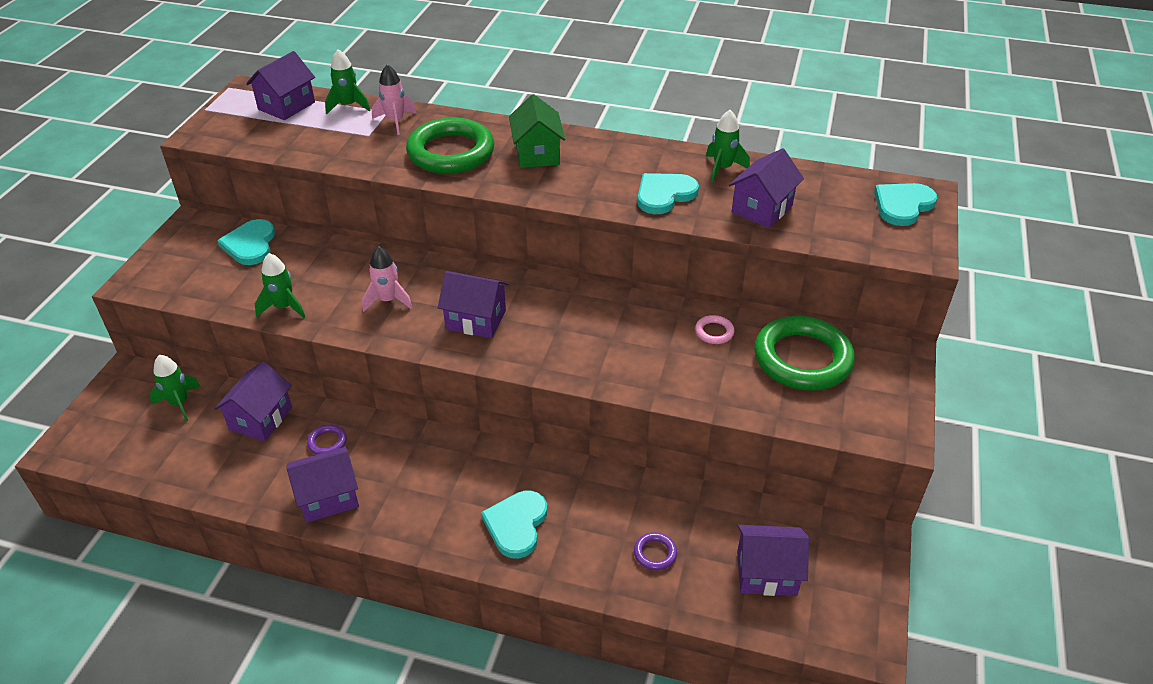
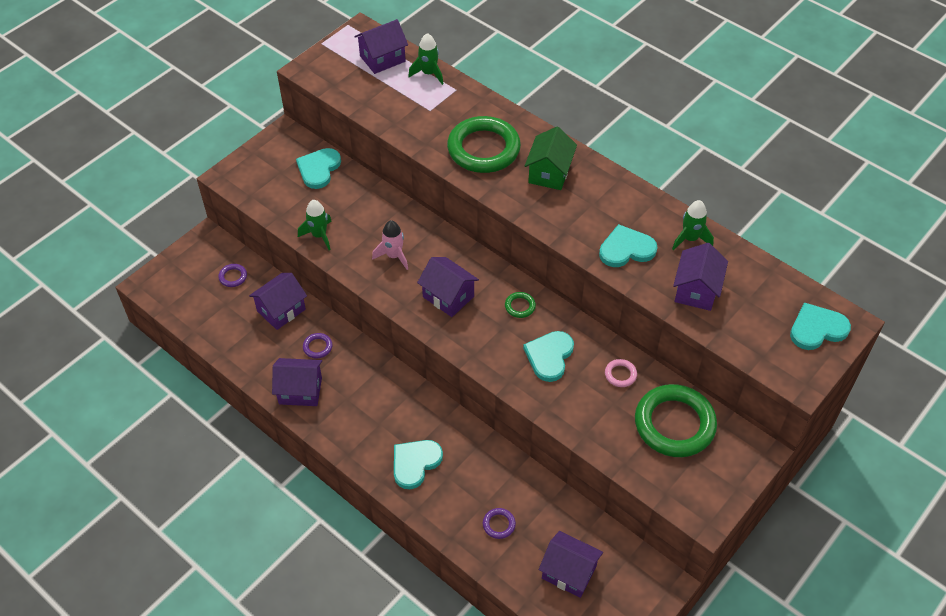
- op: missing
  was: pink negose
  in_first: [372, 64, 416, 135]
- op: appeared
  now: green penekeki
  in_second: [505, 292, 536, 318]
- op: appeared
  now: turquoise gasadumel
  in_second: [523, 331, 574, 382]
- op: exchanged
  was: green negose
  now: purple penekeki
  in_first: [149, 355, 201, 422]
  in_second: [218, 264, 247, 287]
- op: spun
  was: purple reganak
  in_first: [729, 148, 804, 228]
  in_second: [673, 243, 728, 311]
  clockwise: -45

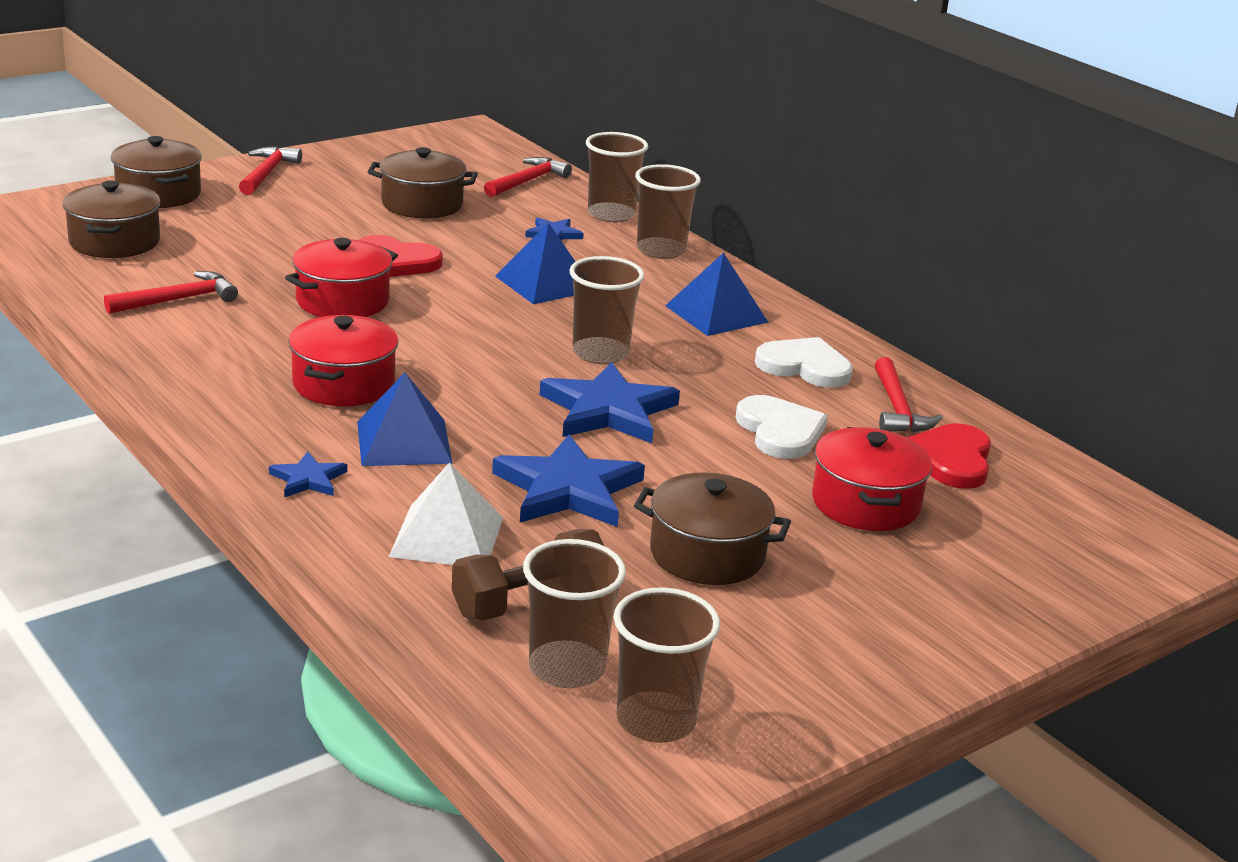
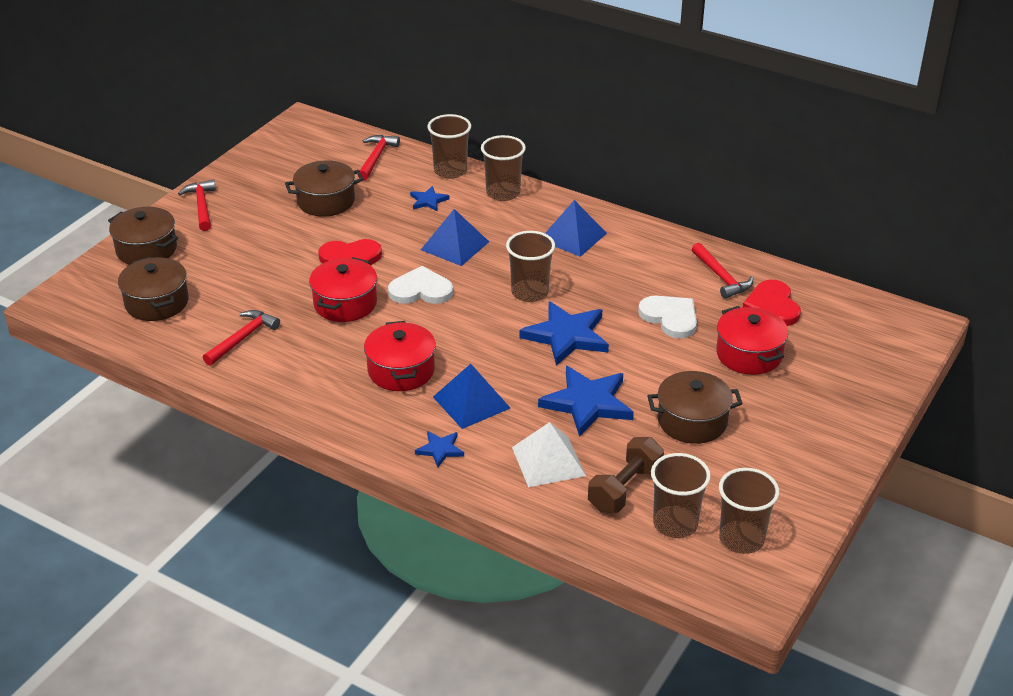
- op: relocated
  was: white gasadumel
  in_first: [755, 337, 853, 388]
  in_second: [388, 266, 453, 304]

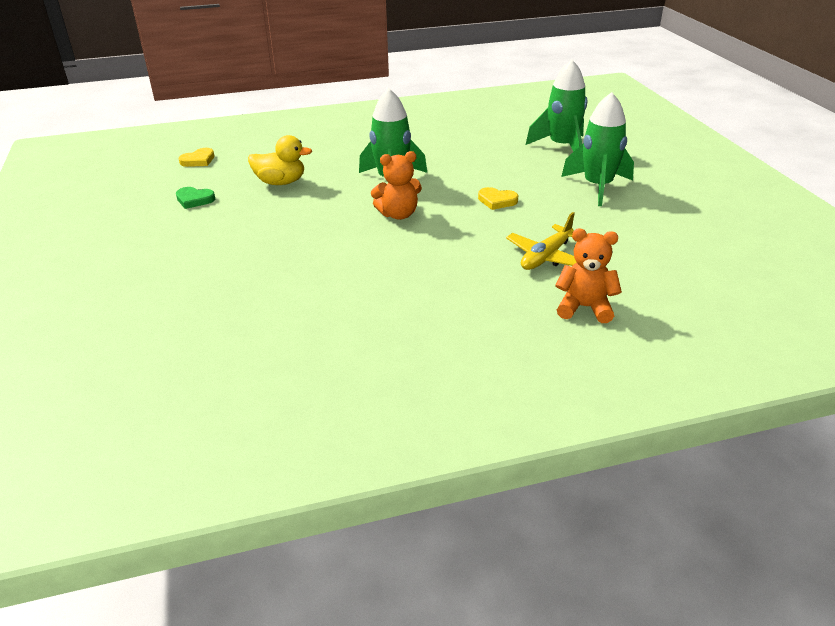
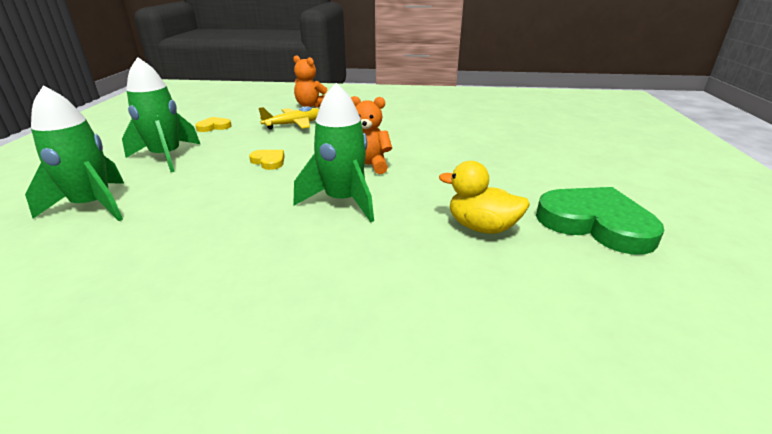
- op: relocated
  was: yellow gasadumel
  in_first: [179, 148, 214, 167]
  in_second: [195, 117, 232, 132]
- op: size
  was: green gasadumel
  in_first: [176, 187, 215, 209]
  in_second: [536, 187, 664, 255]
  ratio: 2.15

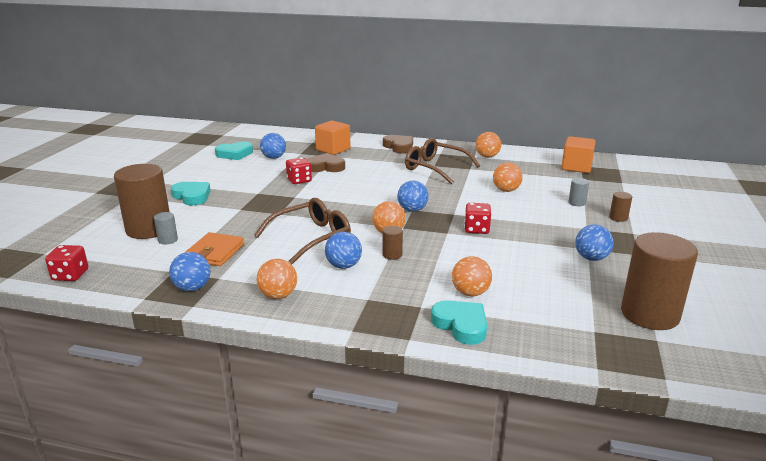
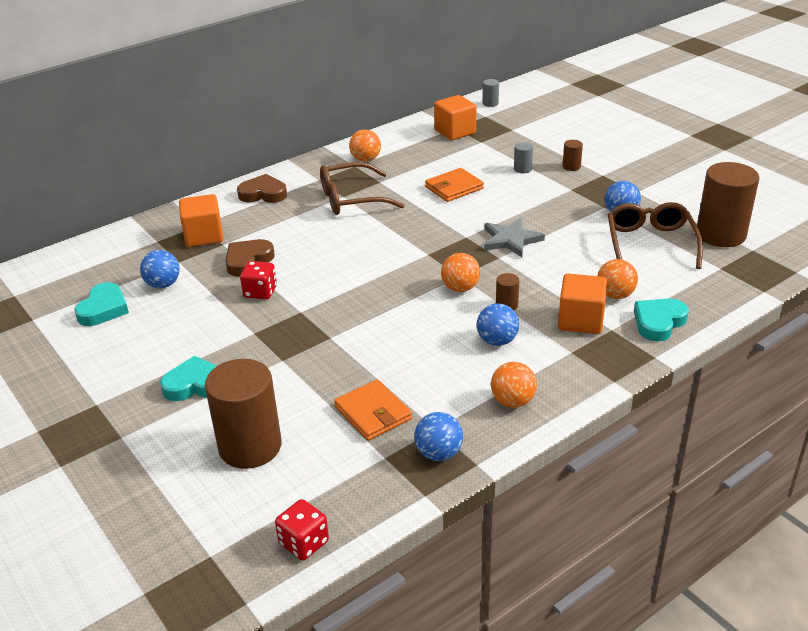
- op: missing
  was: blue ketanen
  in_first: [397, 180, 429, 212]
- op: appeared
  now: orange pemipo
  in_second: [558, 274, 607, 334]
- op: relocated
  was: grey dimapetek
  in_first: [154, 212, 178, 244]
  in_second: [483, 79, 499, 107]
- op: relocated
  was: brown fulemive
  in_first: [254, 198, 351, 265]
  in_second: [608, 202, 703, 269]
- op: exchanged
  was: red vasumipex
  now: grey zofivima
  in_first: [464, 203, 491, 234]
  in_second: [484, 218, 545, 257]
- op: exchanged
  was: orange ketanen
  now: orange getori
  in_first: [493, 163, 523, 192]
  in_second: [425, 168, 484, 202]
- op: spun
  was: turquoise gasadumel
  in_first: [431, 300, 487, 345]
  in_second: [634, 298, 689, 342]
  clockwise: -45

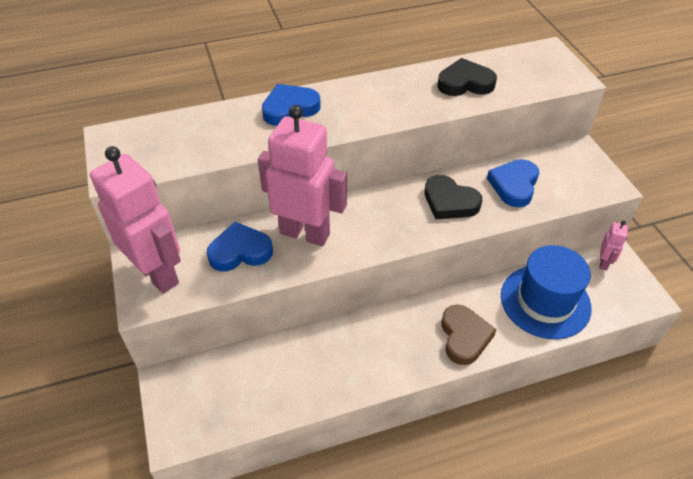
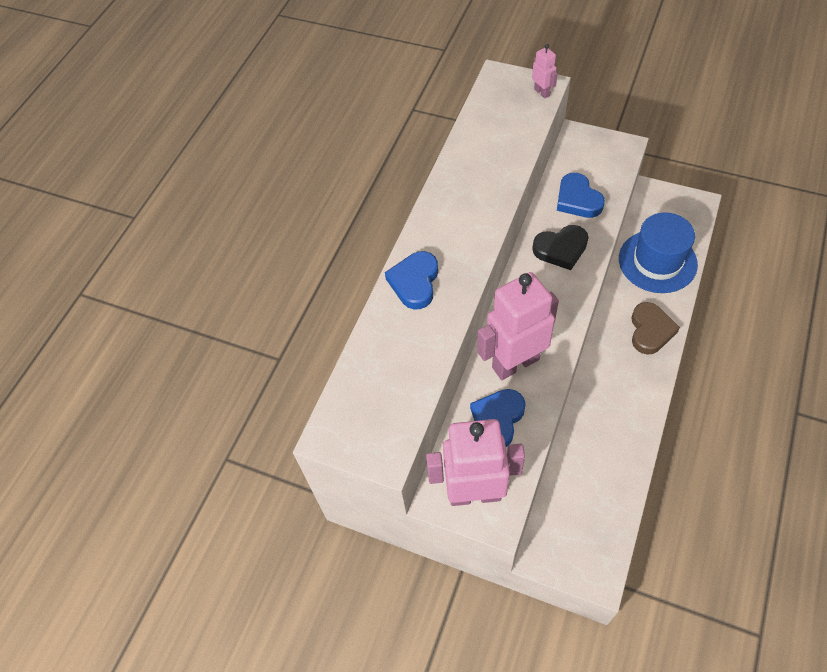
- op: missing
  was: black gasadumel
  in_first: [437, 58, 497, 96]
- op: relocated
  was: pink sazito
  in_first: [600, 221, 628, 270]
  in_second: [532, 44, 558, 99]
- op: spun
  was: brown gasadumel
  in_first: [441, 305, 496, 365]
  in_second: [631, 302, 680, 355]
  clockwise: 60

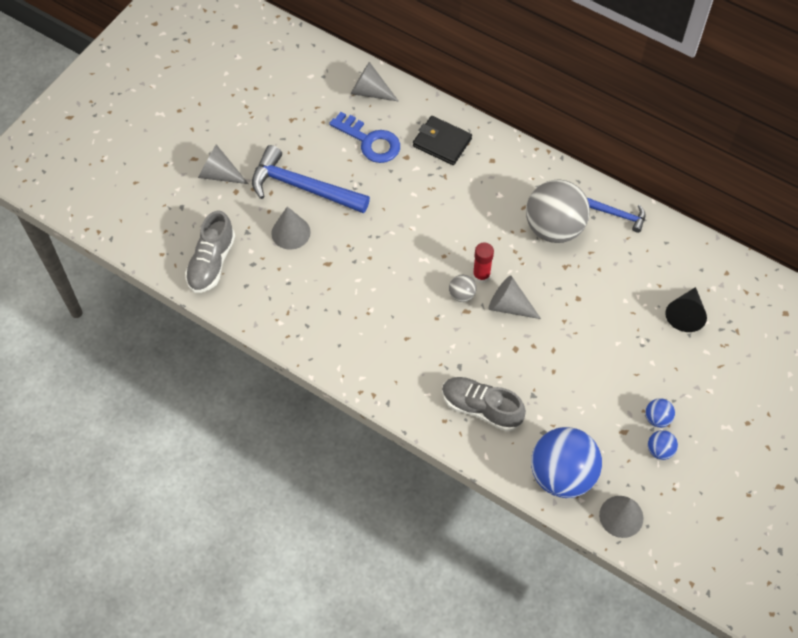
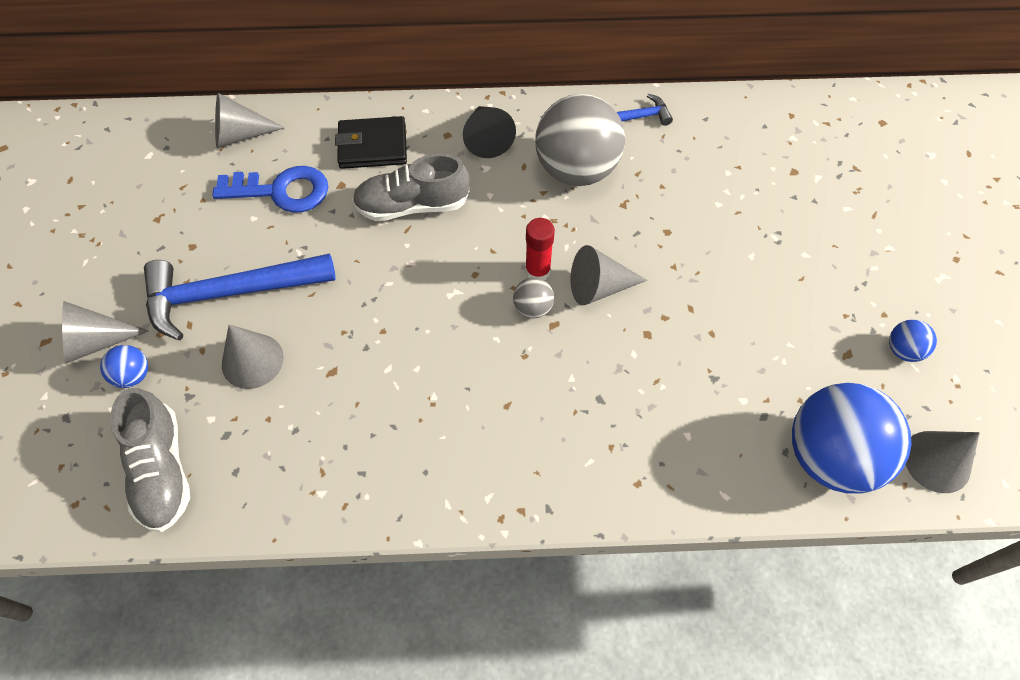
- op: relocated
  was: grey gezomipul
  in_first: [442, 377, 526, 432]
  in_second: [352, 154, 469, 221]
- op: relocated
  was: blue ketanen
  in_first: [645, 398, 675, 428]
  in_second: [100, 345, 148, 388]
- op: relocated
  was: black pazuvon
  in_first: [665, 287, 707, 332]
  in_second: [463, 106, 516, 158]

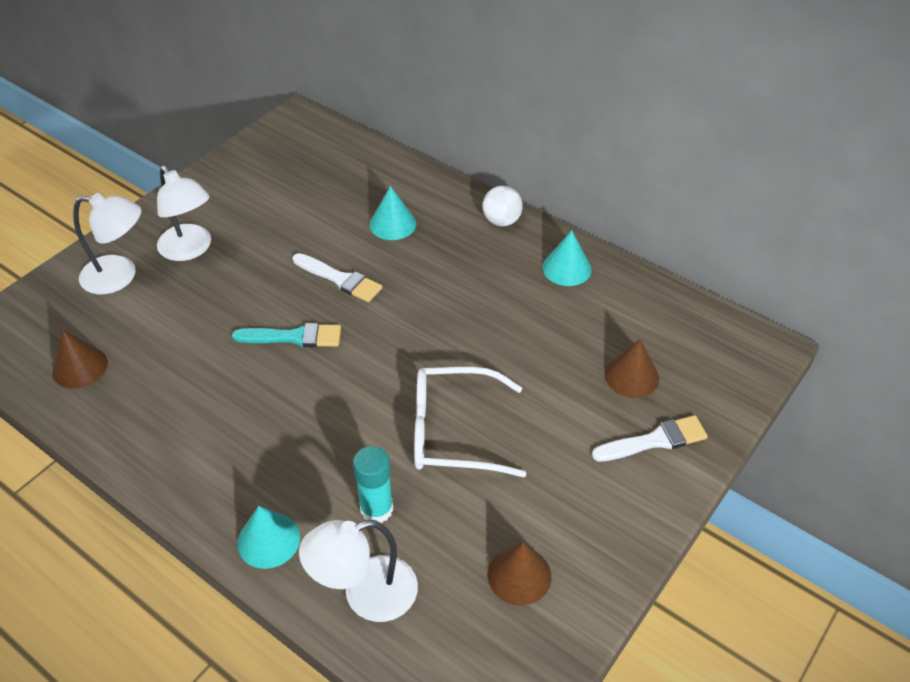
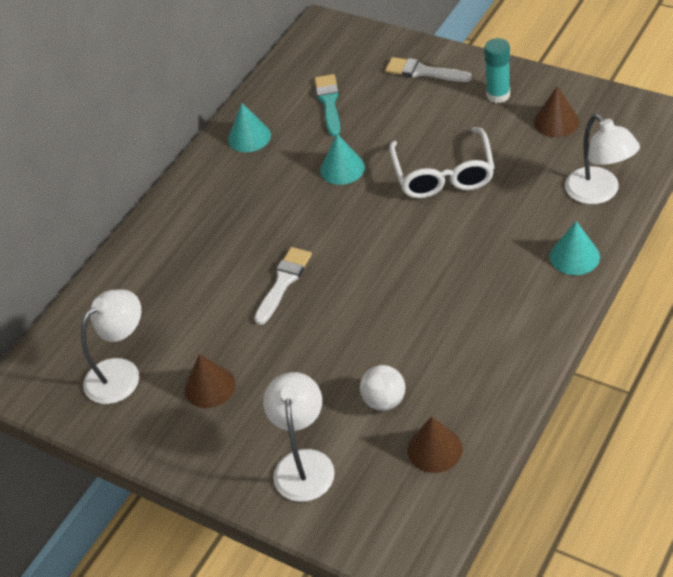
- op: relocated
  was: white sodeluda
  in_first: [157, 166, 211, 261]
  in_second: [81, 289, 141, 404]
- op: relocated
  was: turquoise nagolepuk
  in_first: [232, 323, 341, 347]
  in_second: [315, 74, 340, 137]
- op: relocated
  was: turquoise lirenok
  in_first: [353, 446, 393, 523]
  in_second: [484, 38, 510, 103]
- op: relocated
  was: turquoise pazuvon
  in_first: [370, 186, 416, 240]
  in_second: [320, 134, 365, 185]
- op: relocated
  was: white ketanen
  in_first: [482, 186, 523, 226]
  in_second: [360, 365, 405, 411]
- op: relocated
  was: brown pazuvon
  in_first: [605, 339, 659, 398]
  in_second: [185, 354, 235, 408]
- op: spun
  was: white nagolepuk
  in_first: [592, 415, 708, 462]
  in_second: [385, 57, 472, 82]
  clockwise: -45

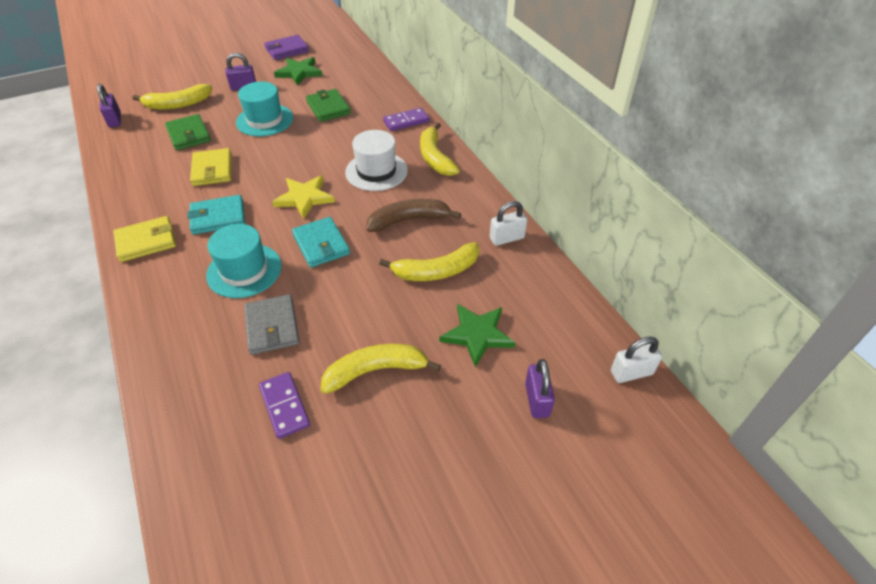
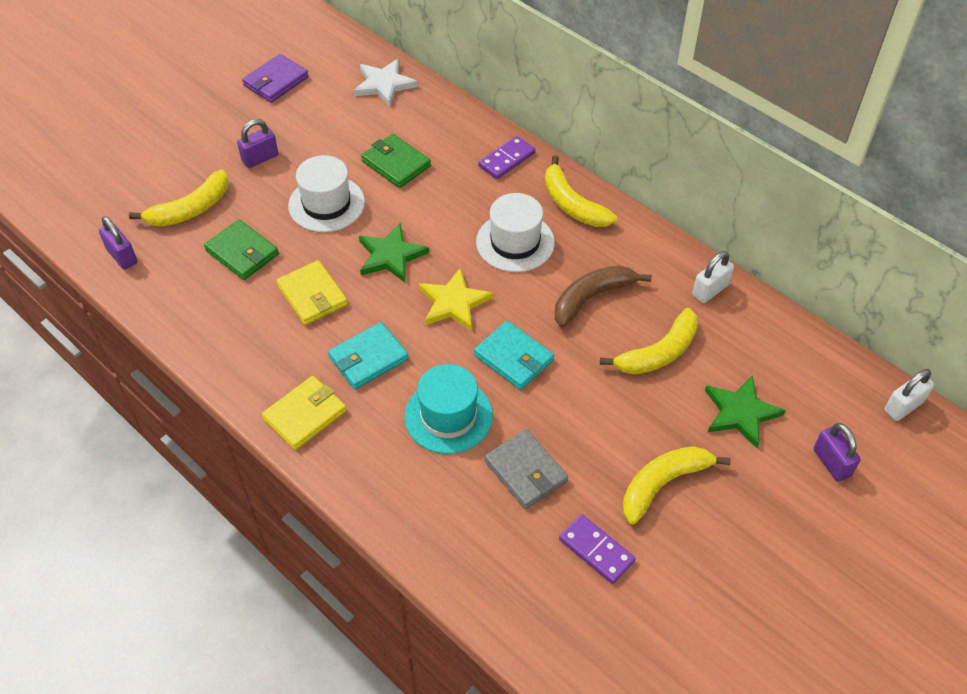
- op: appeared
  now: white zofivima
  in_second: [353, 59, 418, 107]
- op: relocated
  was: green zofivima
  in_first: [274, 57, 322, 85]
  in_second: [359, 223, 429, 283]
- op: colour
  was: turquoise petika
  now: white petika
  in_first: [236, 82, 293, 136]
  in_second: [288, 155, 365, 232]

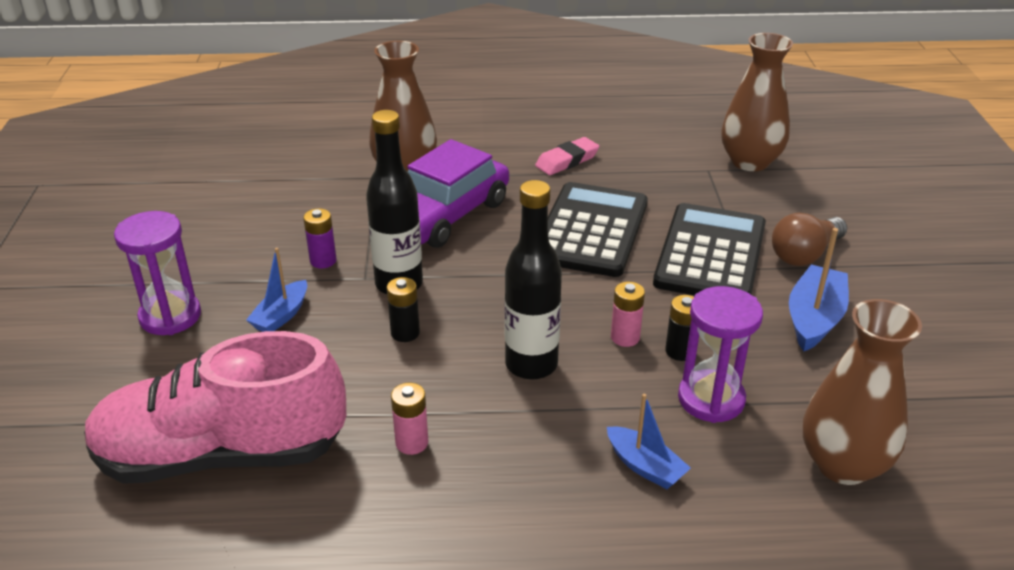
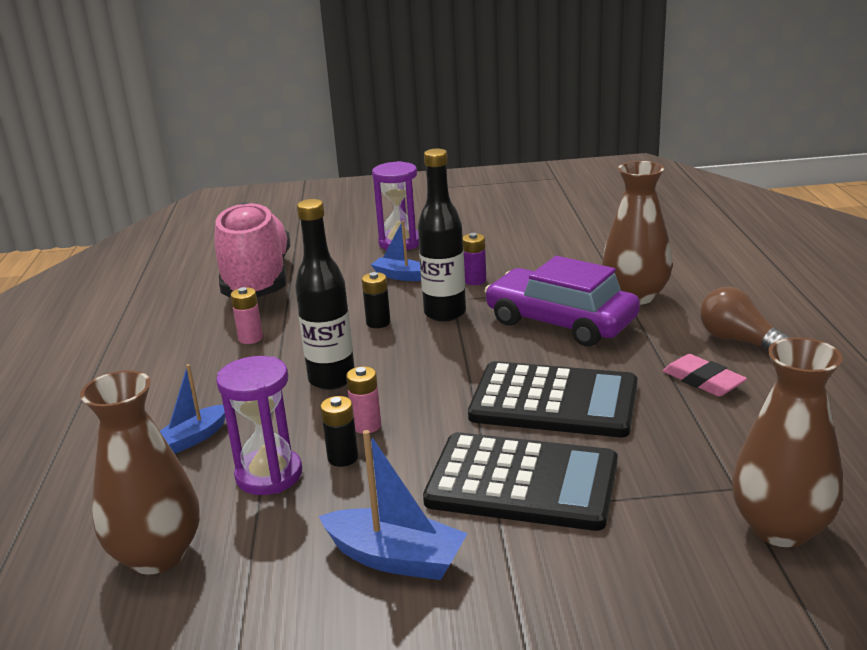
- op: relocated
  was: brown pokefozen
  in_first: [772, 213, 847, 266]
  in_second: [700, 287, 792, 351]

